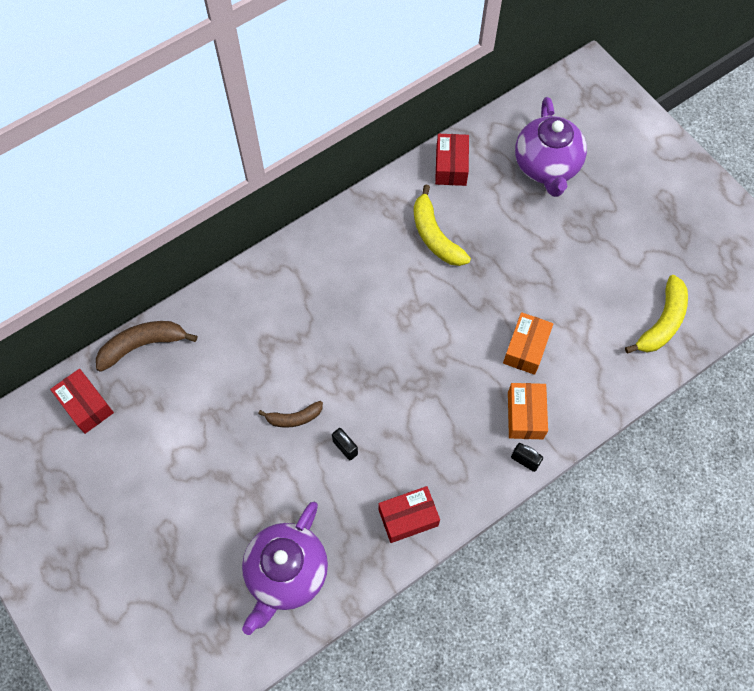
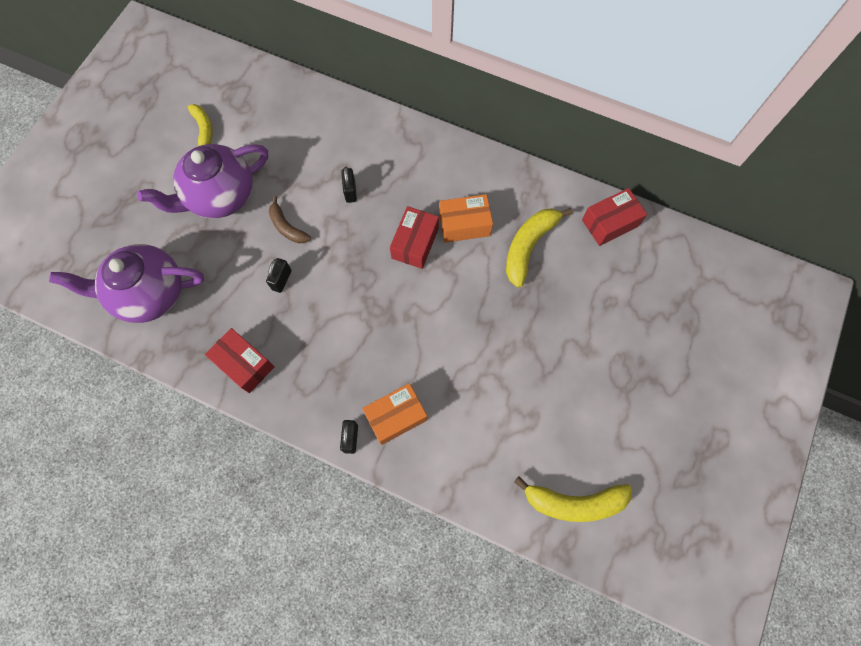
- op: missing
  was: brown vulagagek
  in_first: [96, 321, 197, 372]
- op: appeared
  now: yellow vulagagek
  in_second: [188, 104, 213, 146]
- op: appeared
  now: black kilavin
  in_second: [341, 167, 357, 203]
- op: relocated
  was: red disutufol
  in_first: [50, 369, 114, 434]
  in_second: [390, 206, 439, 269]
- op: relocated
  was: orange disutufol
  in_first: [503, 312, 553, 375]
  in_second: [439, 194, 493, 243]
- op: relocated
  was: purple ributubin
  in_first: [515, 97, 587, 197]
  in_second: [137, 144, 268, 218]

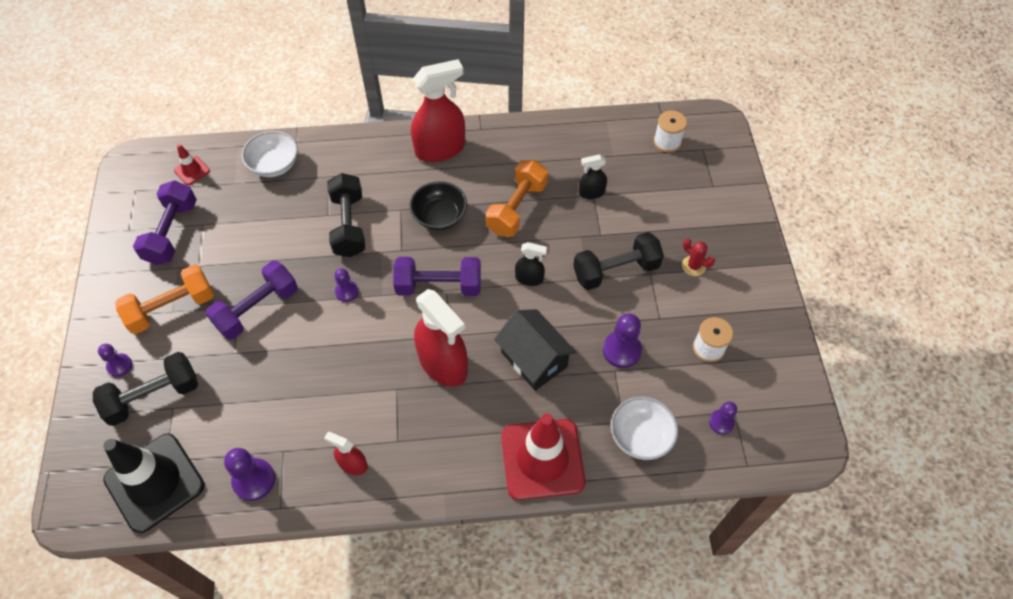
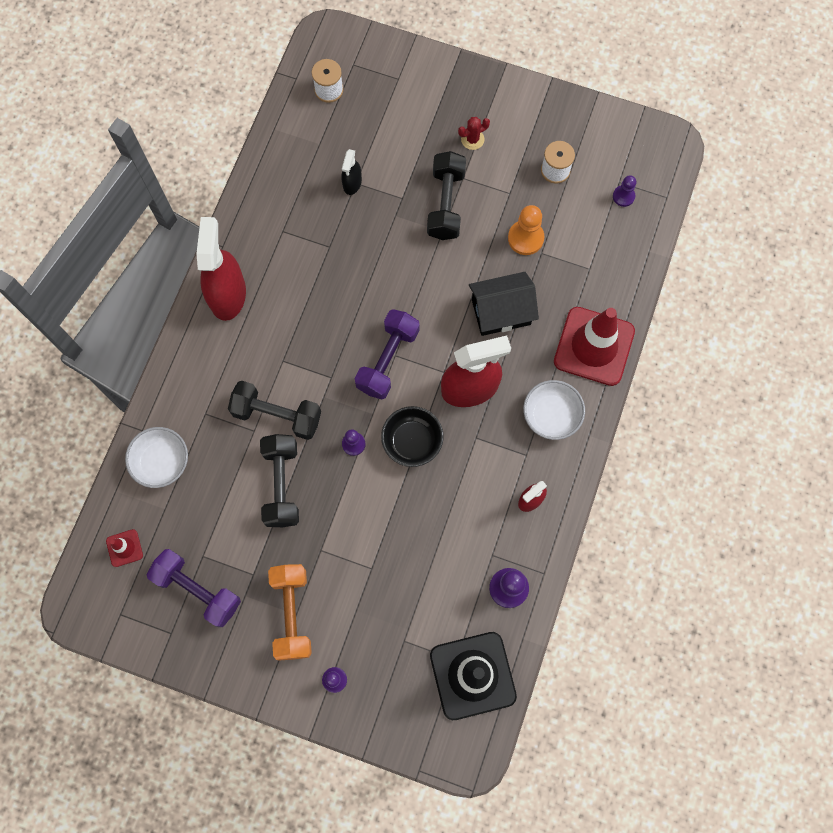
- op: missing
  was: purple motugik
  in_first: [206, 261, 298, 340]
- op: missing
  was: orange motugik
  in_first: [486, 160, 548, 237]
- op: missing
  was: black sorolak
  in_first: [515, 242, 547, 286]
- op: relocated
  was: black motugik
  in_first: [93, 352, 198, 426]
  in_second: [260, 434, 299, 527]
- op: relocated
  was: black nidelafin
  in_first: [409, 181, 467, 230]
  in_second: [381, 406, 444, 467]
- op: relocated
  was: white nidelafin
  in_first: [611, 397, 678, 460]
  in_second: [523, 380, 585, 440]
- op: colour
  was: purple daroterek
  now: orange daroterek
  in_first: [603, 313, 642, 368]
  in_second: [508, 205, 544, 255]

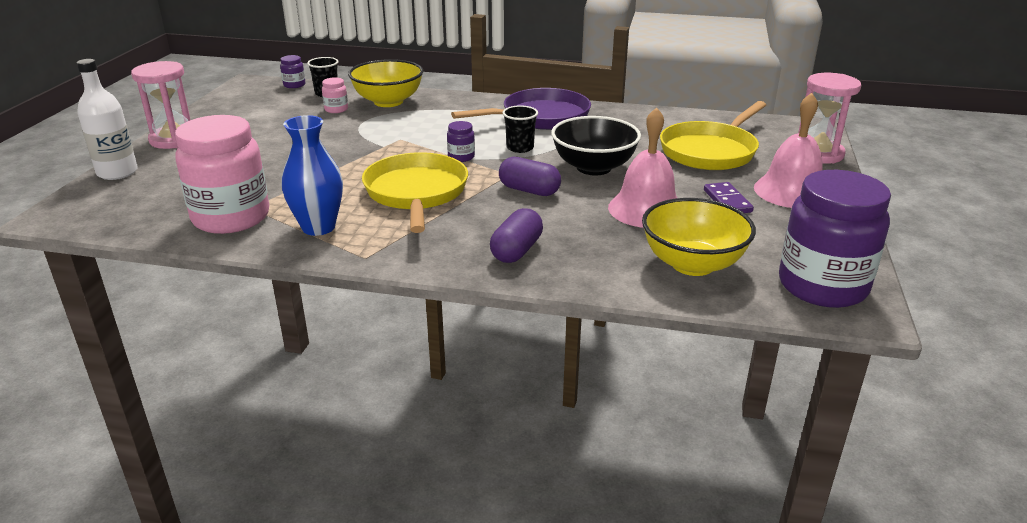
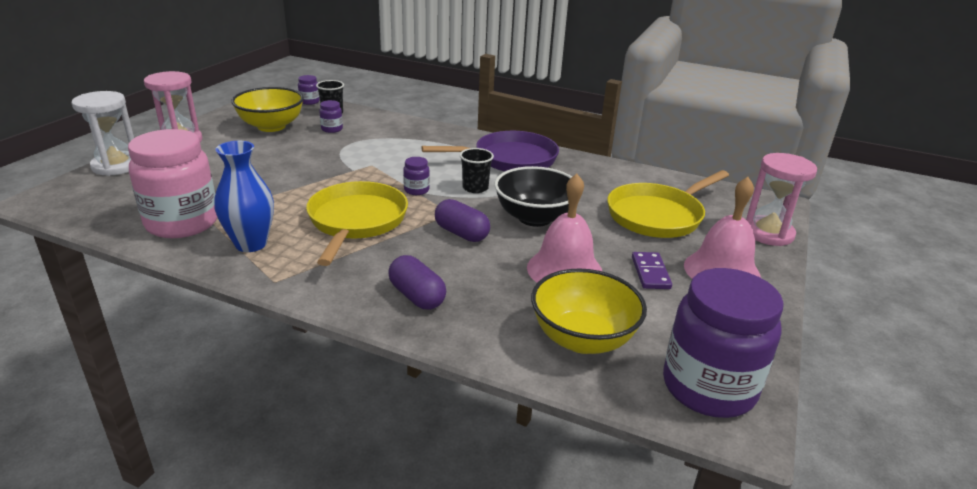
- op: relocated
  was: yellow nidelafin
  in_first: [348, 59, 423, 107]
  in_second: [231, 87, 304, 132]
- op: exchanged
  was: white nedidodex
  now: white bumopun
  in_first: [77, 59, 138, 180]
  in_second: [72, 91, 134, 176]
- op: colour
  was: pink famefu
  now: purple famefu
  in_first: [322, 77, 348, 113]
  in_second: [319, 100, 343, 133]
- op: spun
  was: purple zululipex
  in_first: [490, 208, 543, 263]
  in_second: [388, 255, 446, 310]
  clockwise: -75

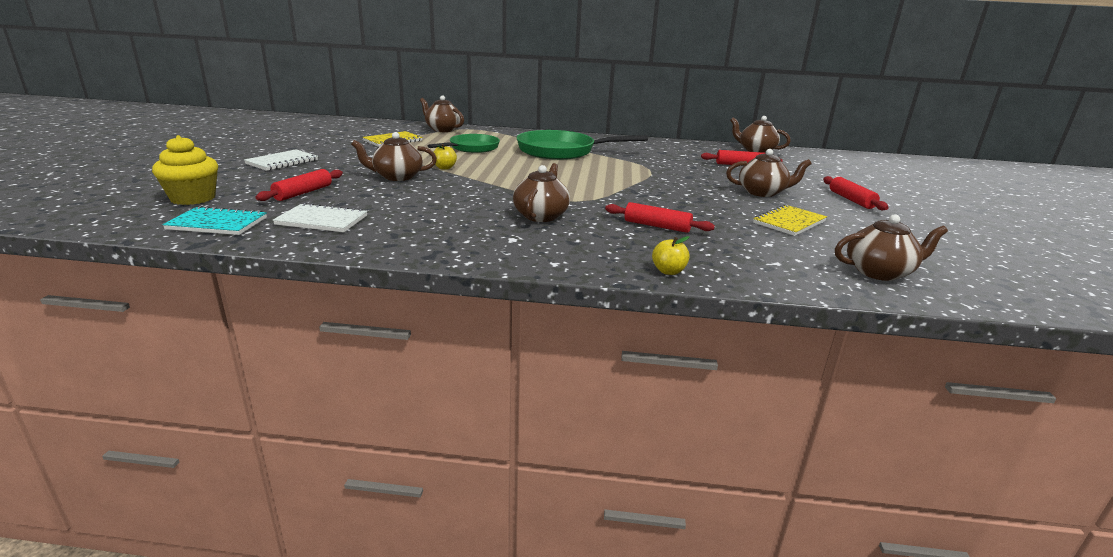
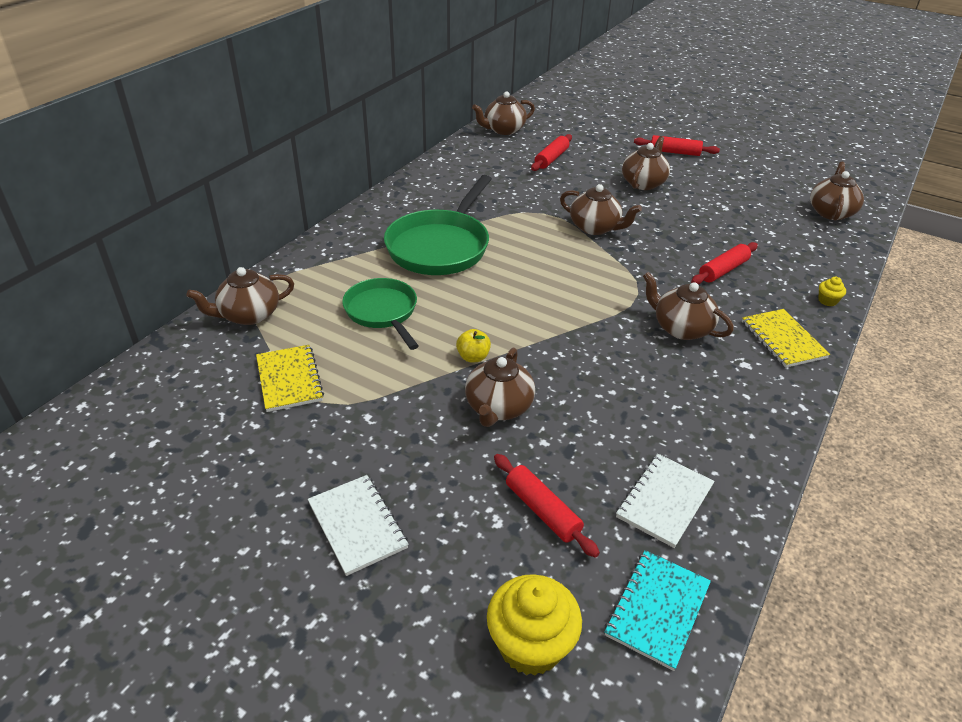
- op: appeared
  now: brown ributubin
  in_second: [560, 184, 642, 235]
- op: relocated
  was: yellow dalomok
  in_first: [753, 204, 827, 236]
  in_second: [742, 309, 830, 368]
- op: exchanged
  was: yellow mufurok
  now: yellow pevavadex
  in_first: [652, 236, 690, 275]
  in_second: [819, 277, 846, 306]

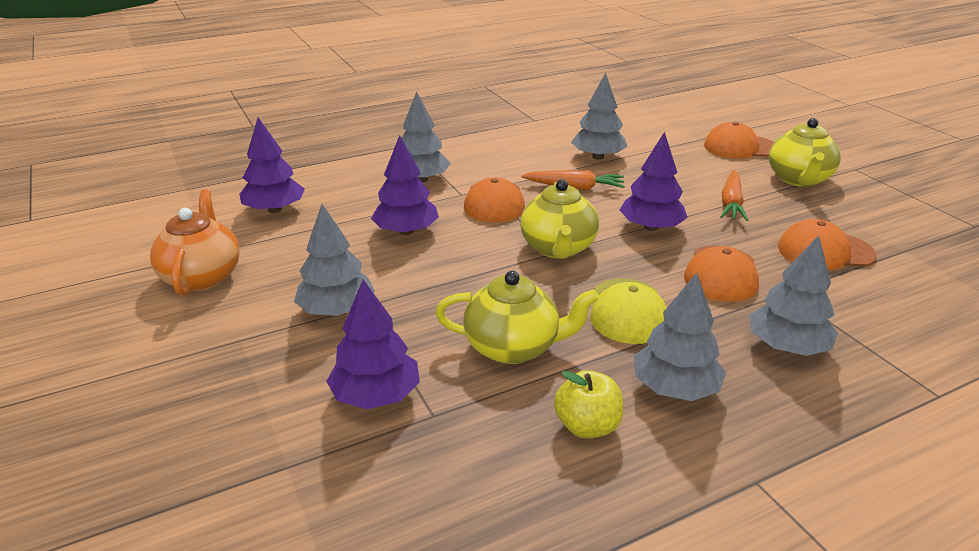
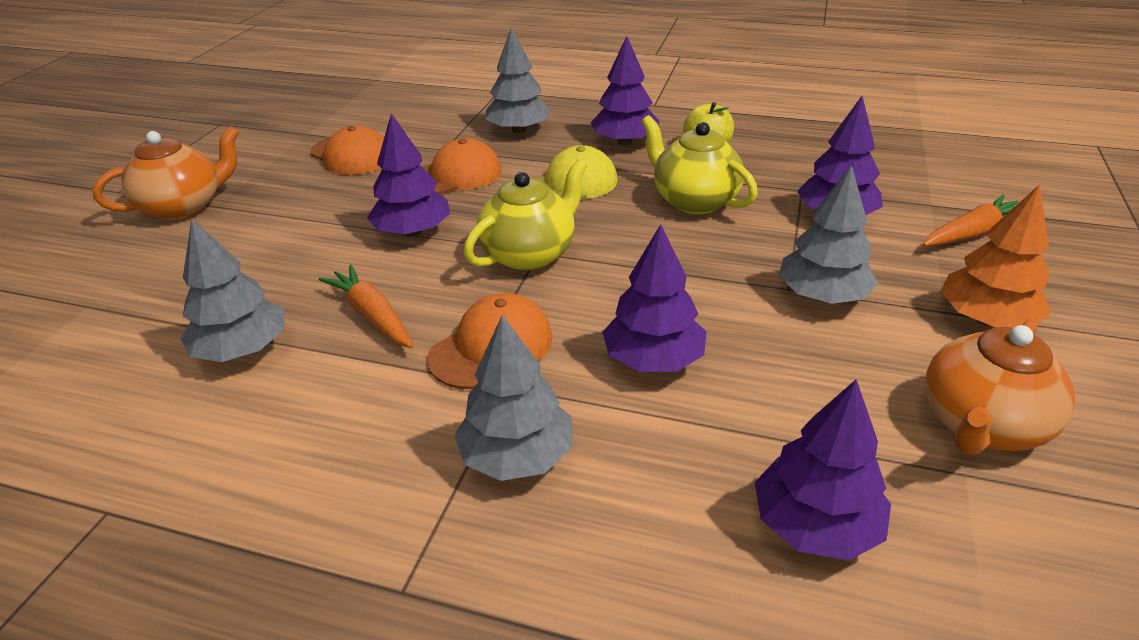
- op: missing
  was: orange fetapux
  in_first: [704, 122, 774, 159]
- op: appeared
  now: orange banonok
  in_second: [941, 184, 1052, 327]
- op: relocated
  was: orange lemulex
  in_first: [720, 170, 748, 221]
  in_second: [923, 194, 1019, 246]
- op: colour
  was: grey banonok
  now: purple banonok
  in_first: [634, 273, 726, 401]
  in_second: [591, 36, 659, 145]
- op: colour
  was: yellow ributubin
  now: orange ributubin
  in_first: [769, 118, 841, 187]
  in_second: [92, 126, 239, 220]

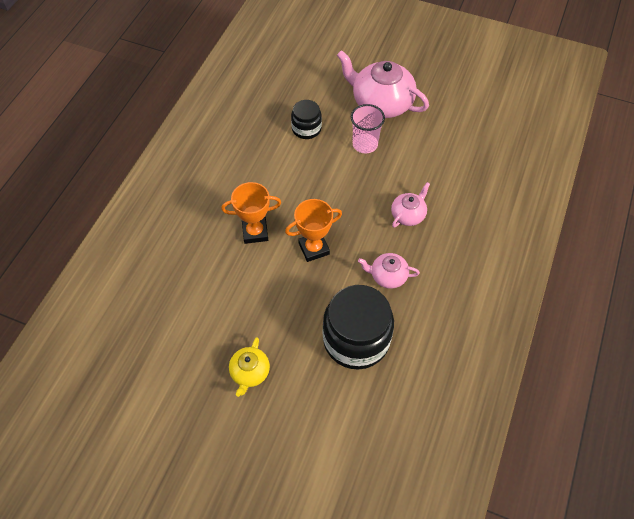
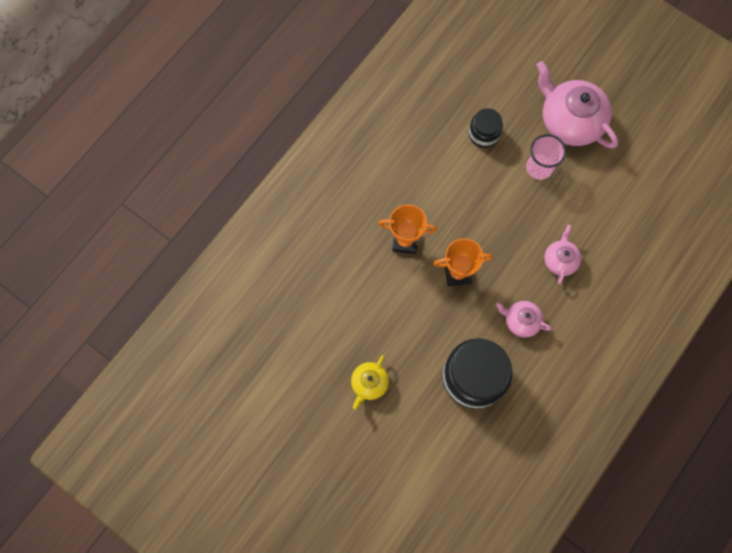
- op: spun
  was: pink ributubin
  in_first: [391, 182, 430, 228]
  in_second: [544, 225, 581, 284]
  clockwise: -45

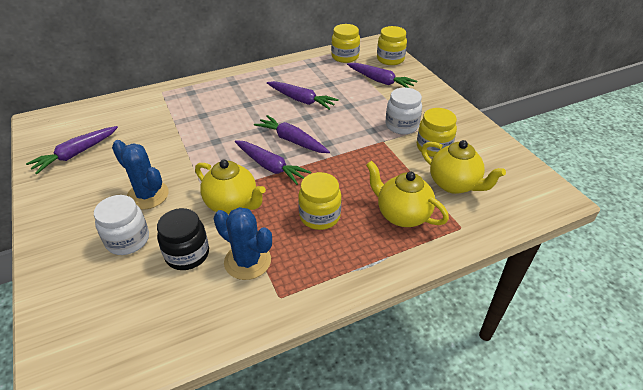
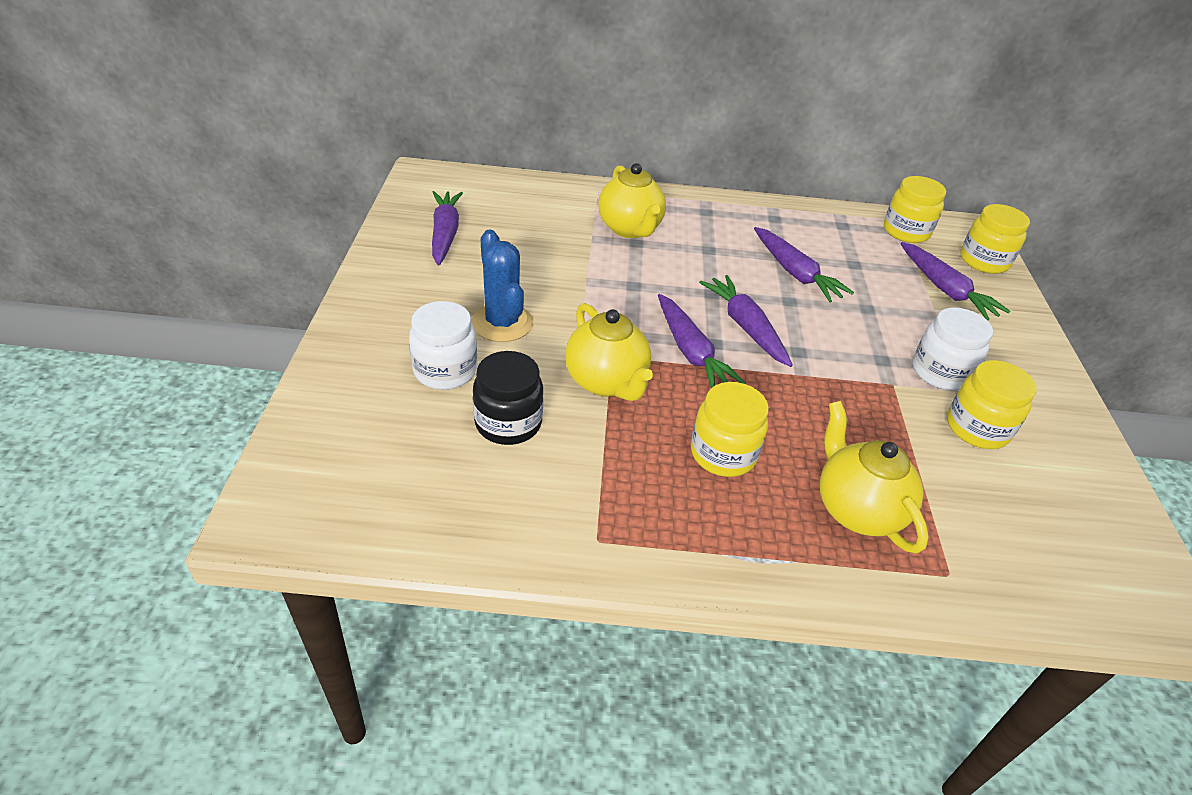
- op: missing
  was: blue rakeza
  in_first: [214, 207, 272, 280]
- op: relocated
  was: yellow ributubin
  in_first: [421, 140, 506, 194]
  in_second: [598, 163, 666, 238]
- op: spun
  was: purple lemulex
  in_first: [26, 126, 118, 174]
  in_second: [432, 191, 463, 266]
  clockwise: 105

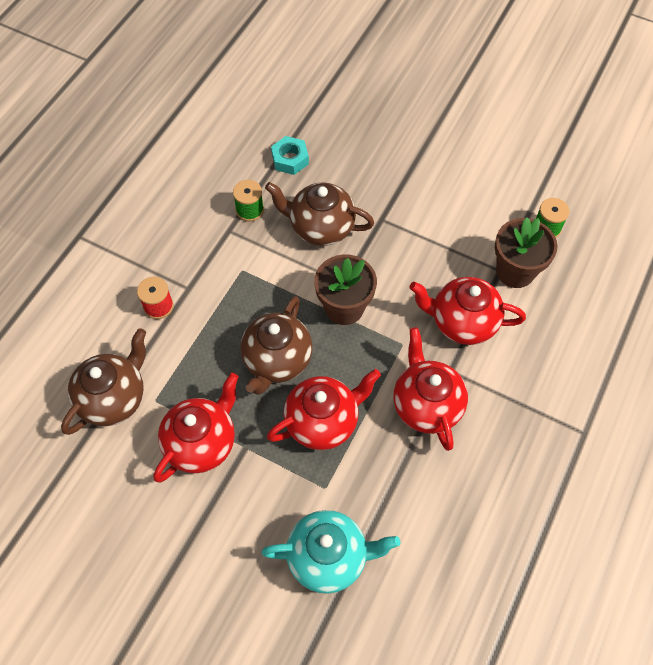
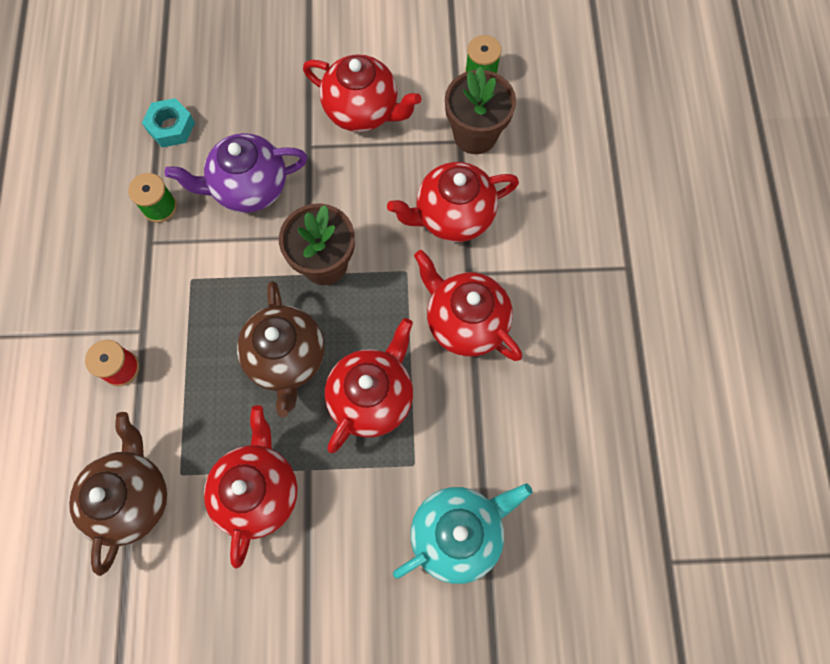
- op: appeared
  now: red ributubin
  in_second: [303, 54, 421, 132]
- op: colour
  was: brown ributubin
  now: purple ributubin
  in_first: [265, 182, 374, 246]
  in_second: [165, 133, 308, 213]

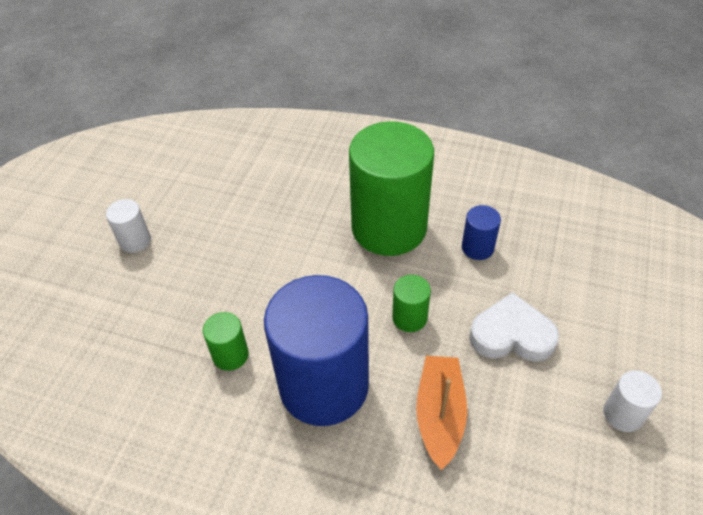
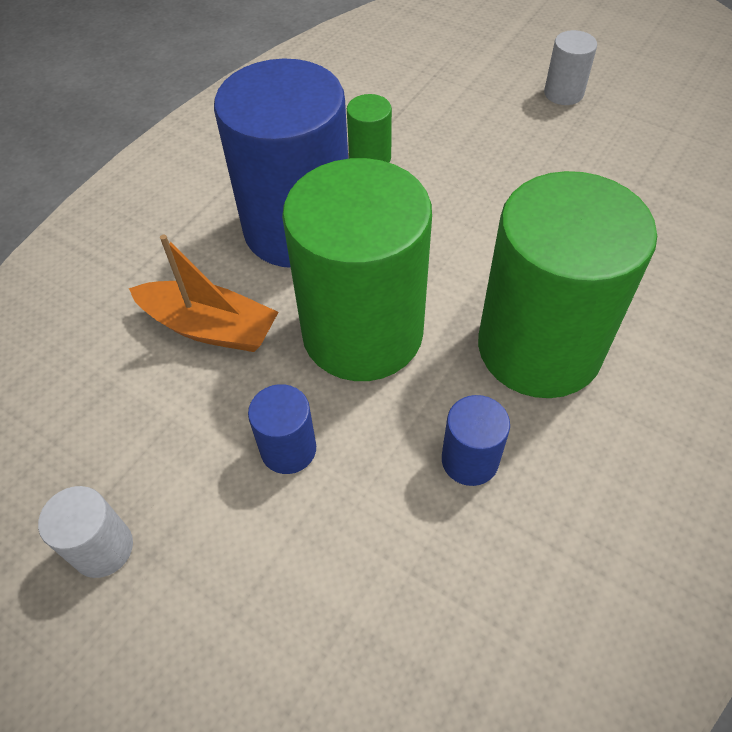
- op: exchanged
  was: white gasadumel
  now: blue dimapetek
  in_first: [469, 292, 559, 362]
  in_second: [248, 384, 316, 474]
- op: size
  was: green dimapetek
  in_first: [392, 275, 431, 332]
  in_second: [282, 158, 432, 381]
  ratio: 2.38

